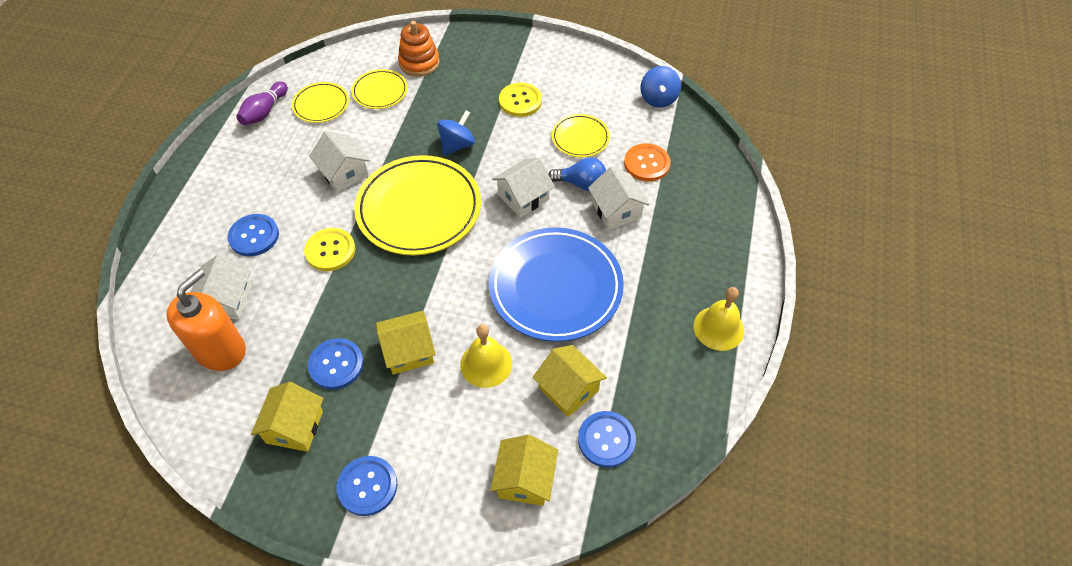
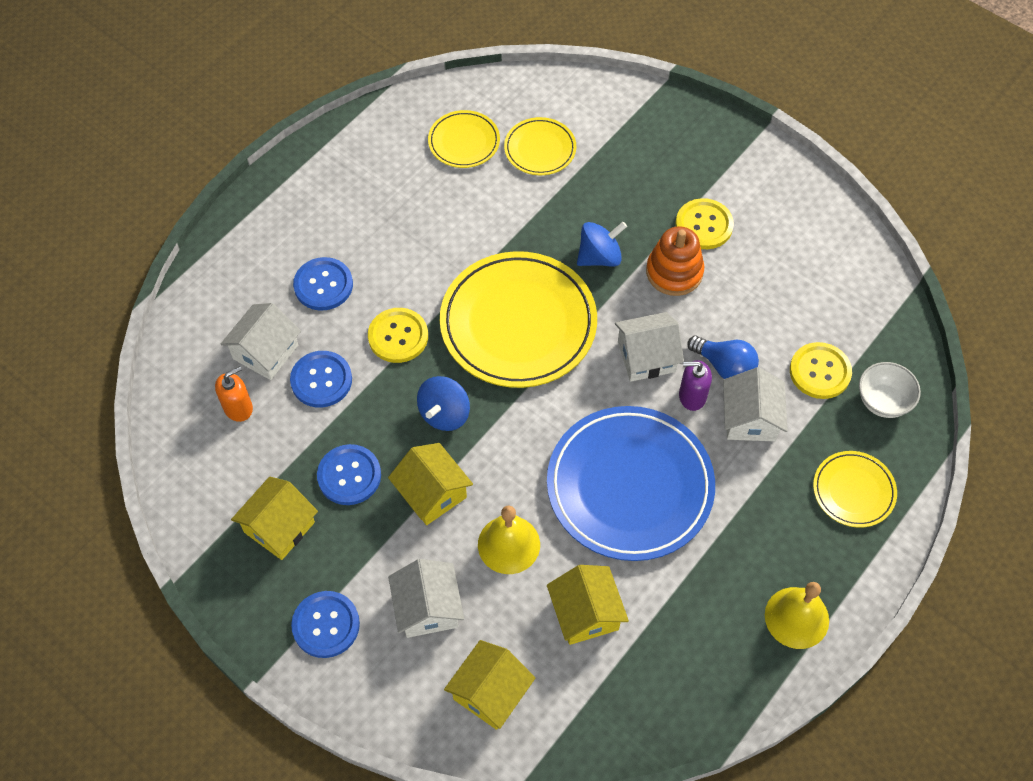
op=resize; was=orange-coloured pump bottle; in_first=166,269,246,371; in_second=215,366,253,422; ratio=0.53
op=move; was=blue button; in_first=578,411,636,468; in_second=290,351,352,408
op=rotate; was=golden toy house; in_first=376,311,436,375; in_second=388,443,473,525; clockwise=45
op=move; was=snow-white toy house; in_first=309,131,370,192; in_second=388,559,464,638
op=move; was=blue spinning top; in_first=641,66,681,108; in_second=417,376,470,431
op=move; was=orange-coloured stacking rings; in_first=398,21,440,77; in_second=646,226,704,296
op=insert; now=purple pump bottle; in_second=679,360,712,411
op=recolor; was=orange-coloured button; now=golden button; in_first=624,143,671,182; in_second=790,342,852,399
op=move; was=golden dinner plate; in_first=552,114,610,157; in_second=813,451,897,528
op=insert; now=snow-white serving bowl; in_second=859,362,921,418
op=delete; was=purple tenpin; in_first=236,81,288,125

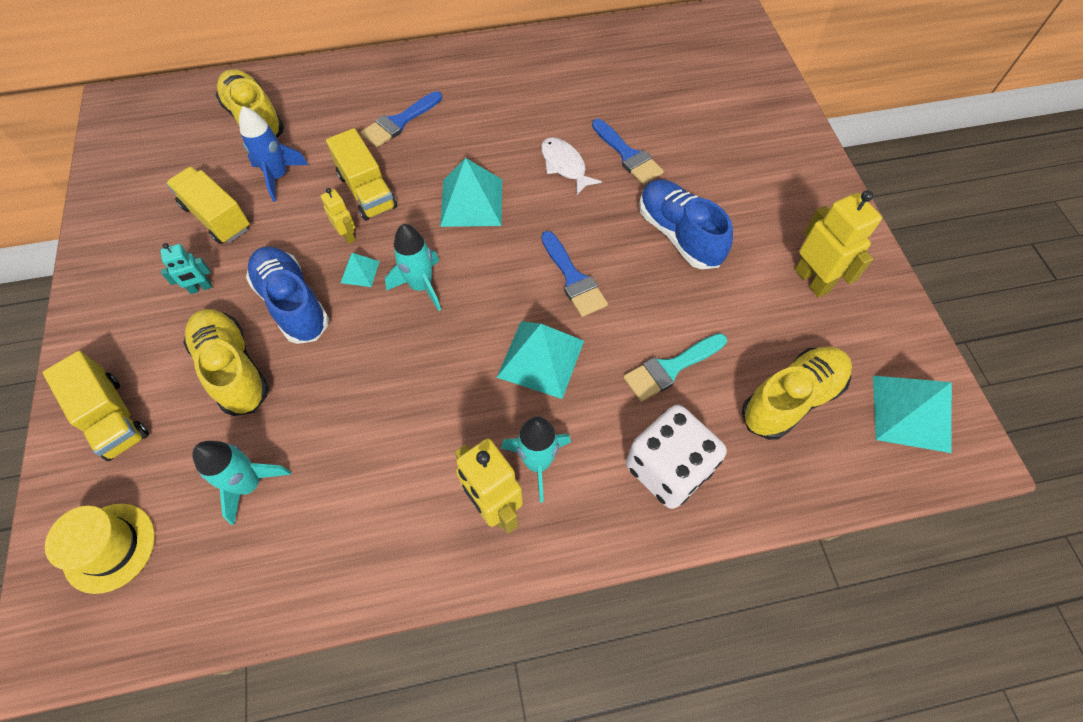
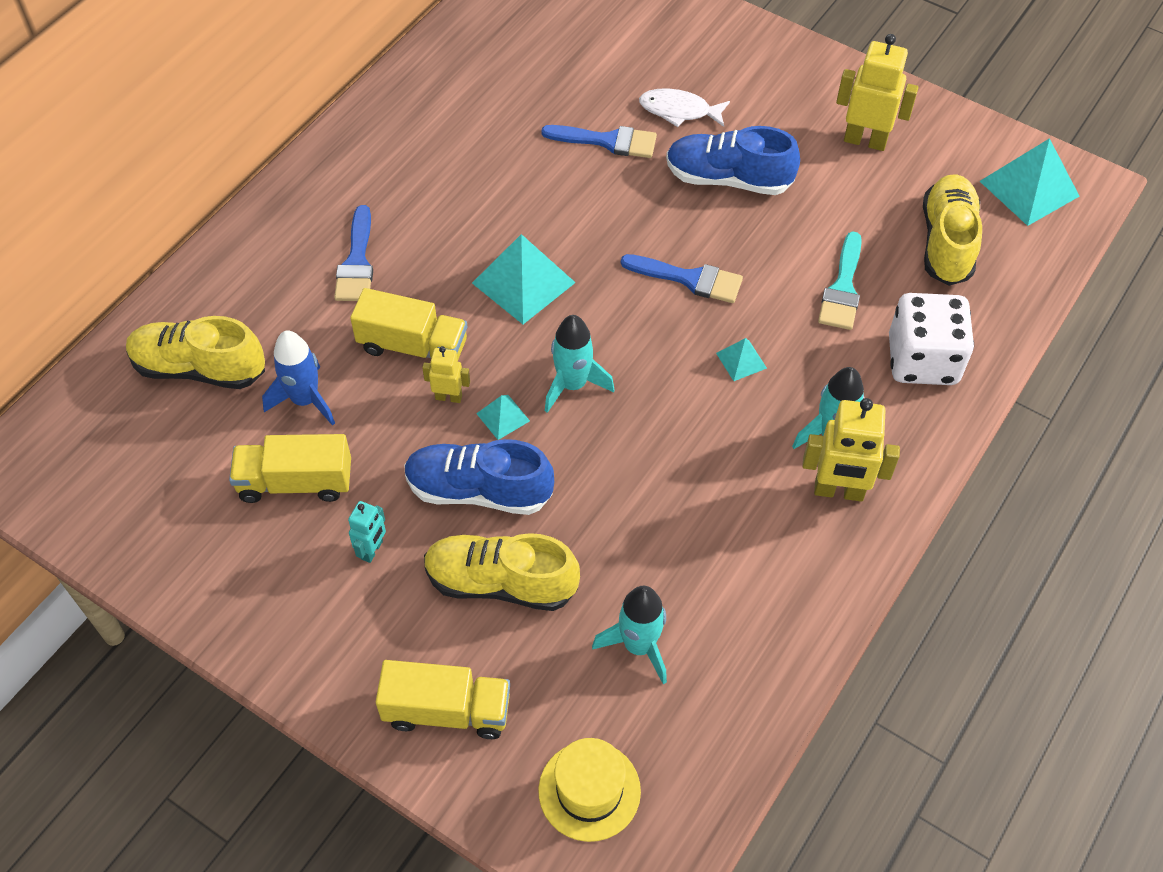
op=move; was=snow-white toy fish; in_first=541,137,602,195; in_second=639,88,730,127
op=resize; was=teal pyramid; in_first=497,321,584,399; in_second=716,338,767,381; ratio=0.5

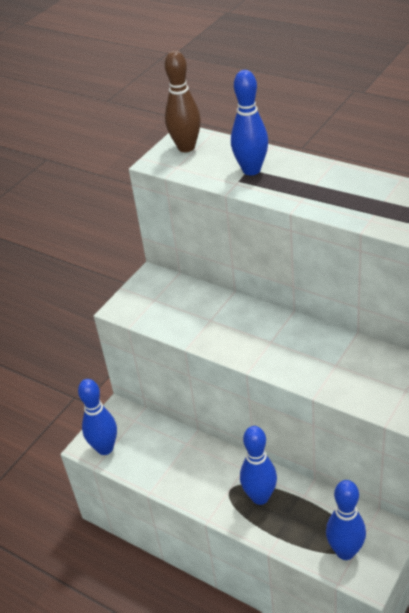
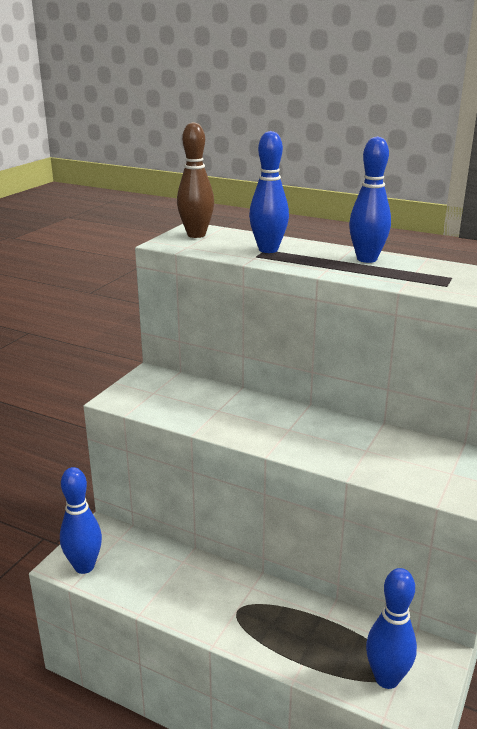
op=move; was=blue tenpin; in_first=240,426,277,505; in_second=349,136,391,263

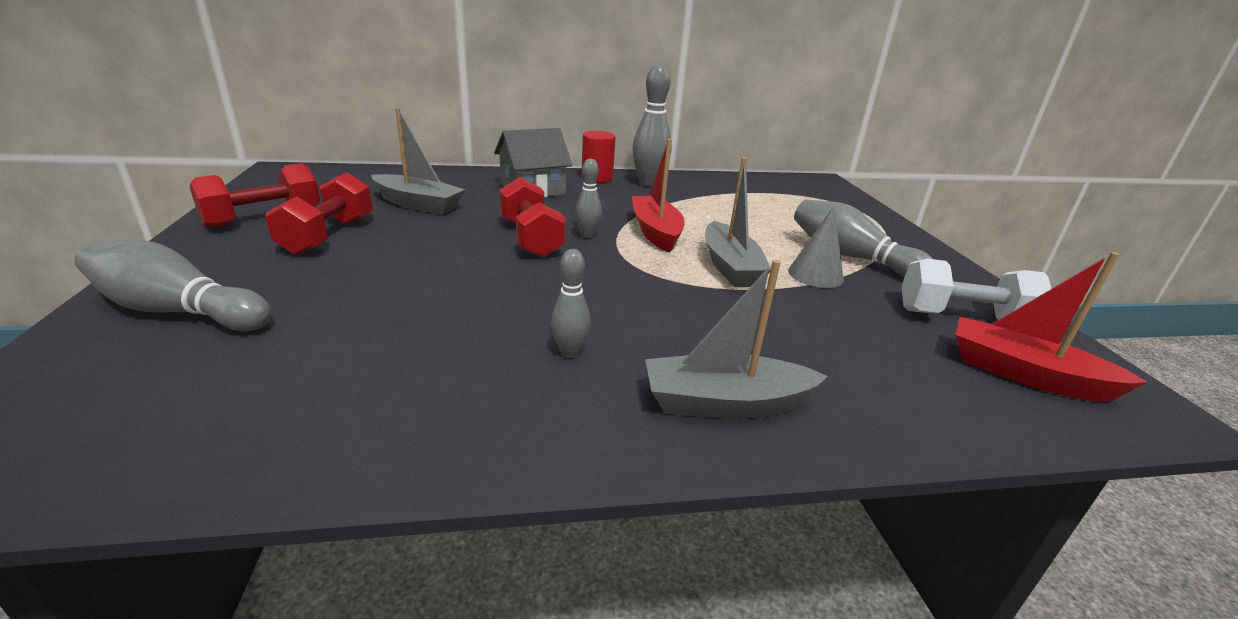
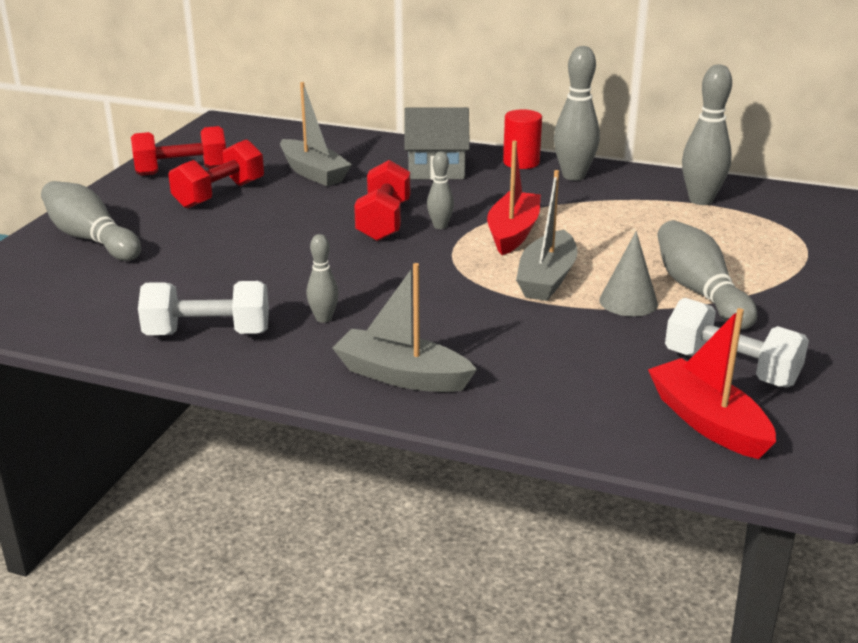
op=insert; now=snow-white hand weight; in_second=138,281,269,335
op=insert; now=gray tenpin; in_second=682,64,732,205

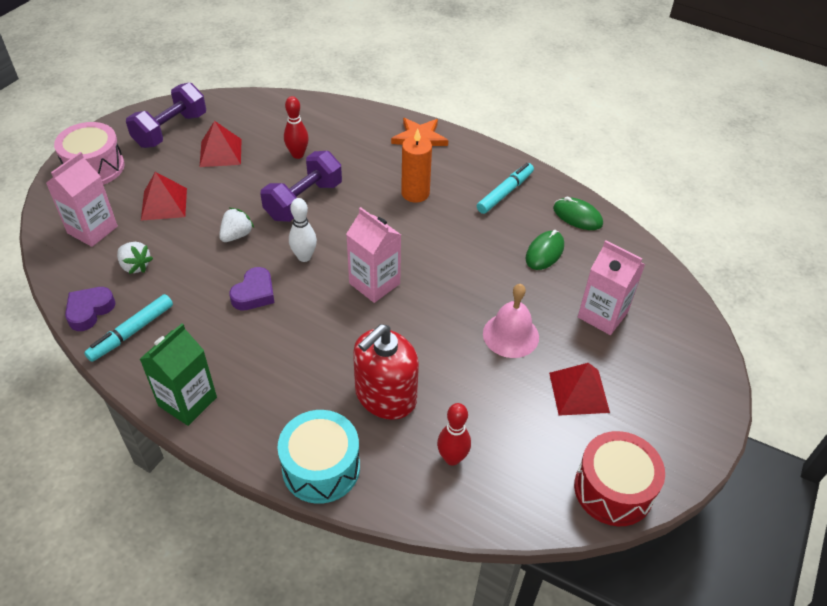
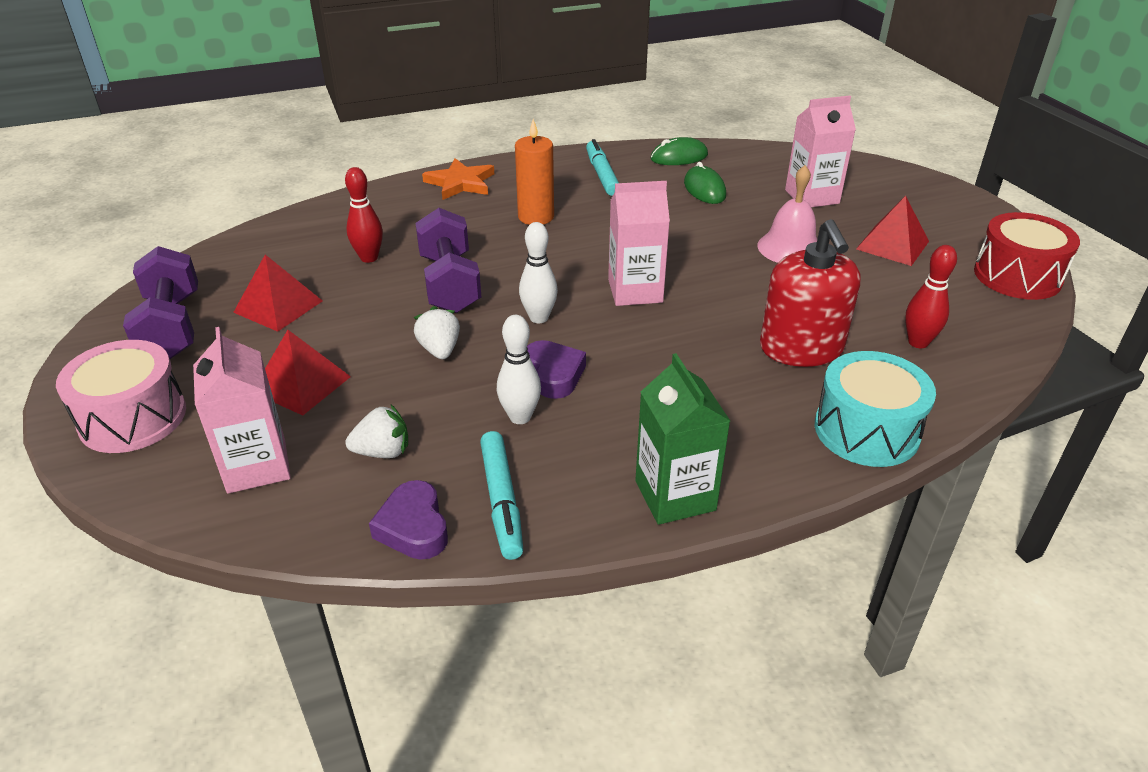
op=insert; now=snow-white tenpin; in_second=497,315,541,424

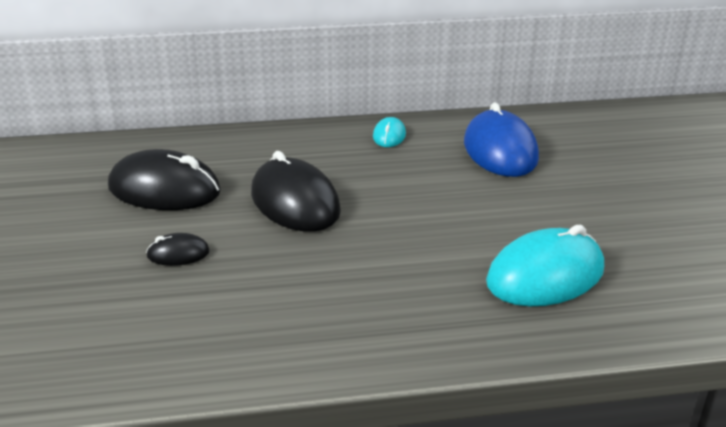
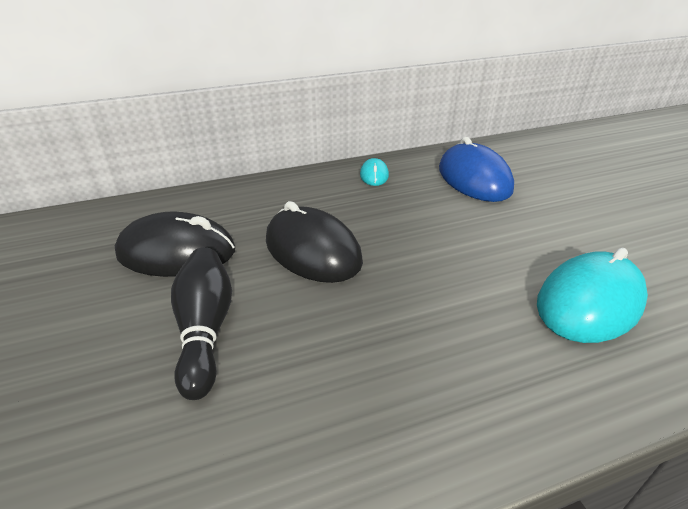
op=replace; was=ebony PC mouse; now=ebony tenpin; in_first=146,233,210,266; in_second=171,247,232,400

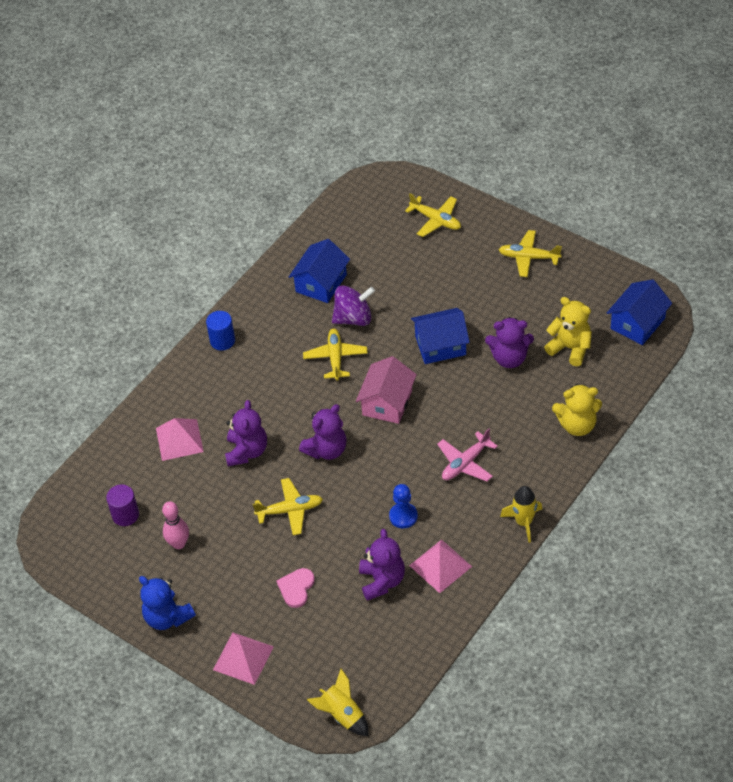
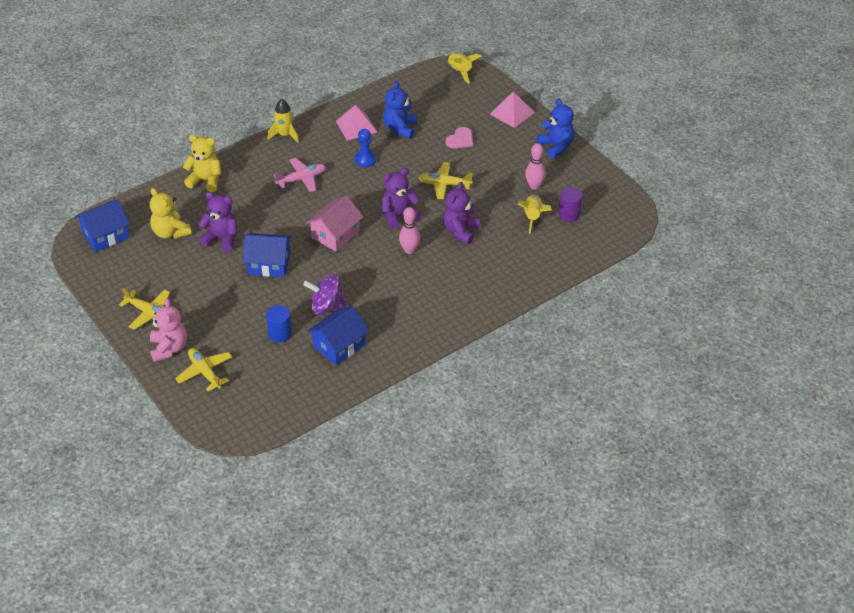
op=insert; now=rose-pink stuffed bear; in_second=150,298,187,362
op=move; was=blue solid cylinder; in_first=206,311,235,350; in_second=266,305,292,343
op=recolor; was=purple stuffed bear; now=blue stuffed bear; in_first=359,529,405,601; in_second=383,81,417,139
op=insert; now=rose-pink tenpin; in_second=399,207,420,254
op=insert; now=golden toy rocket; in_second=518,195,552,234
op=delete; was=rose-pink pyramid; in_first=156,418,204,461
op=delete; was=golden toy plane; in_first=303,328,368,380

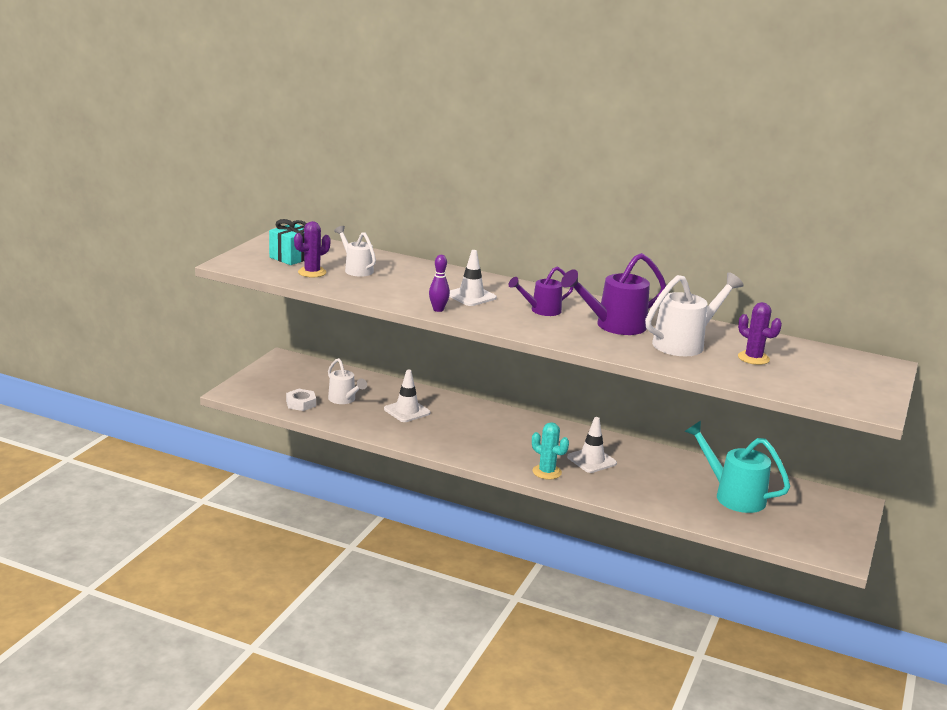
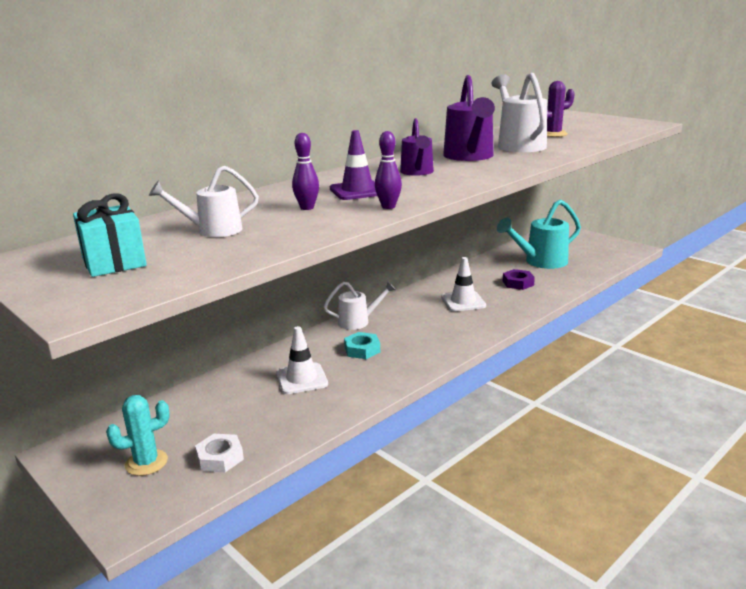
op=move; was=teal prickly plant; in_first=532,422,569,480; in_second=106,395,170,476
op=insert; now=purple tenpin; in_second=292,133,319,210
op=move; was=snow-white sprinkling can; in_first=328,358,367,404; in_second=324,281,396,330
op=recolor; was=snow-white road cone; now=purple road cone; in_first=449,250,497,306; in_second=330,130,377,200
op=insert; now=teal hexagon nut; in_second=344,332,380,359
op=insert; now=purple hexagon nut; in_second=503,269,535,290
op=delete; was=purple prickly plant; in_first=294,221,330,277

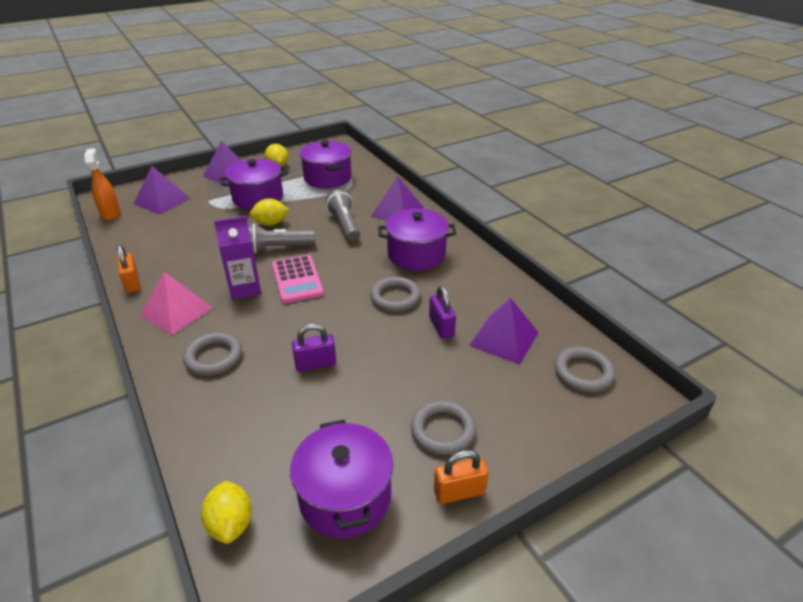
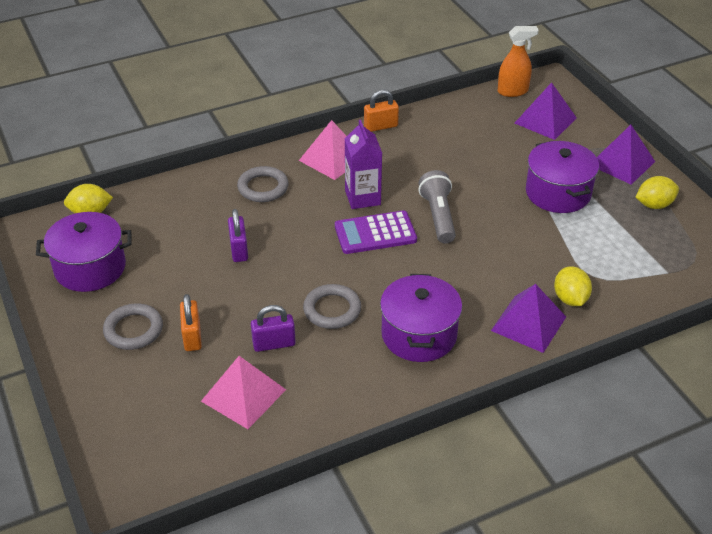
op=move; was=orange-coloured lock; in_first=434,450,489,504; in_second=180,294,202,351
op=recolor; was=purple pyramid; now=rose-pink pyramid; in_first=469,298,539,365; in_second=201,356,286,429
op=recolor; was=rose-pink adding machine; now=purple adding machine; in_first=272,255,324,303; in_second=335,210,417,254
op=move; was=golden citrus fruit; in_first=250,198,289,226; in_second=554,266,592,306
op=delete; was=purple pot; in_first=300,141,351,188
op=delete; was=gray pocket torch; in_first=325,189,361,242
op=delete; was=gray ring; in_first=554,347,615,392

